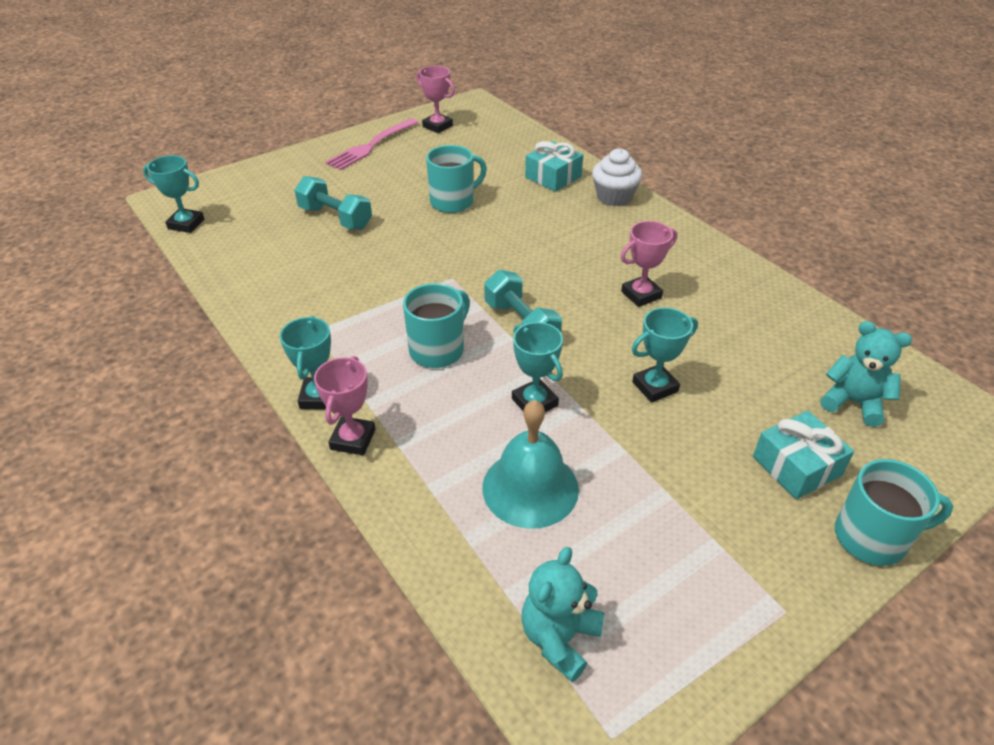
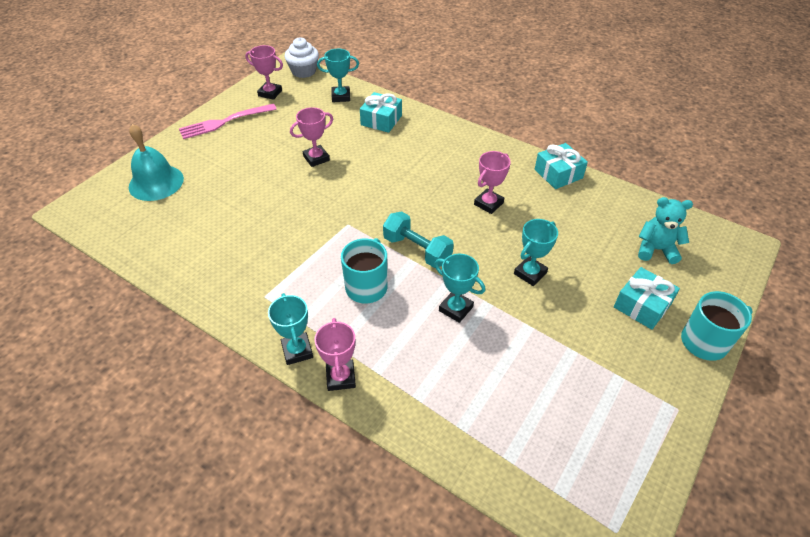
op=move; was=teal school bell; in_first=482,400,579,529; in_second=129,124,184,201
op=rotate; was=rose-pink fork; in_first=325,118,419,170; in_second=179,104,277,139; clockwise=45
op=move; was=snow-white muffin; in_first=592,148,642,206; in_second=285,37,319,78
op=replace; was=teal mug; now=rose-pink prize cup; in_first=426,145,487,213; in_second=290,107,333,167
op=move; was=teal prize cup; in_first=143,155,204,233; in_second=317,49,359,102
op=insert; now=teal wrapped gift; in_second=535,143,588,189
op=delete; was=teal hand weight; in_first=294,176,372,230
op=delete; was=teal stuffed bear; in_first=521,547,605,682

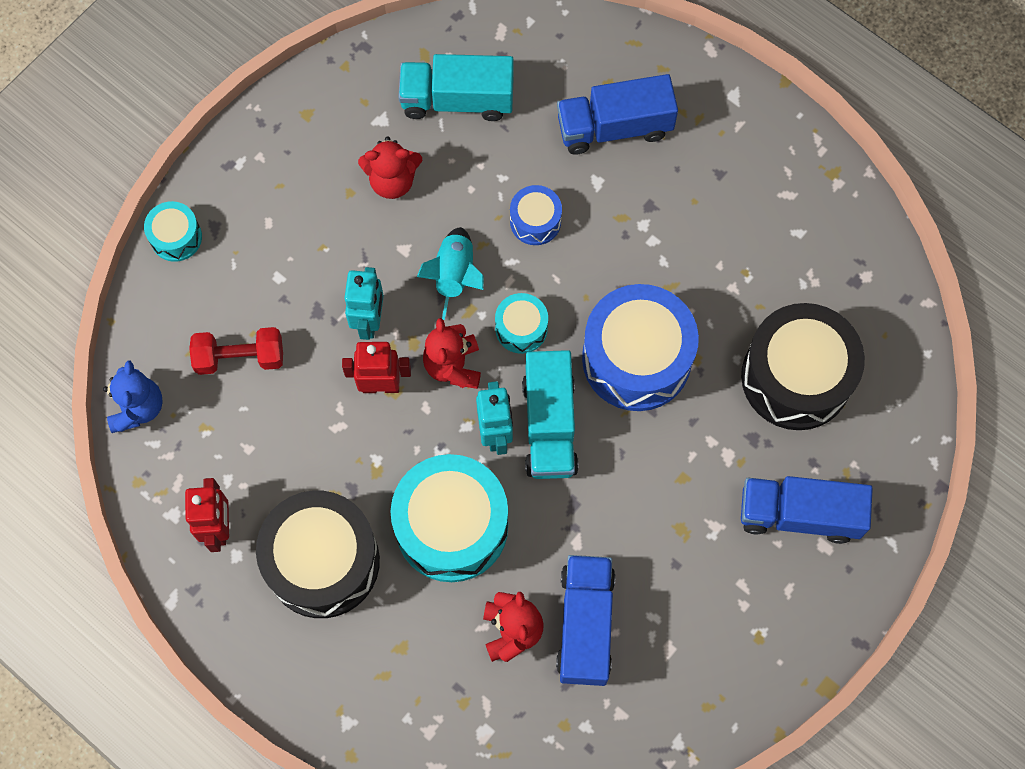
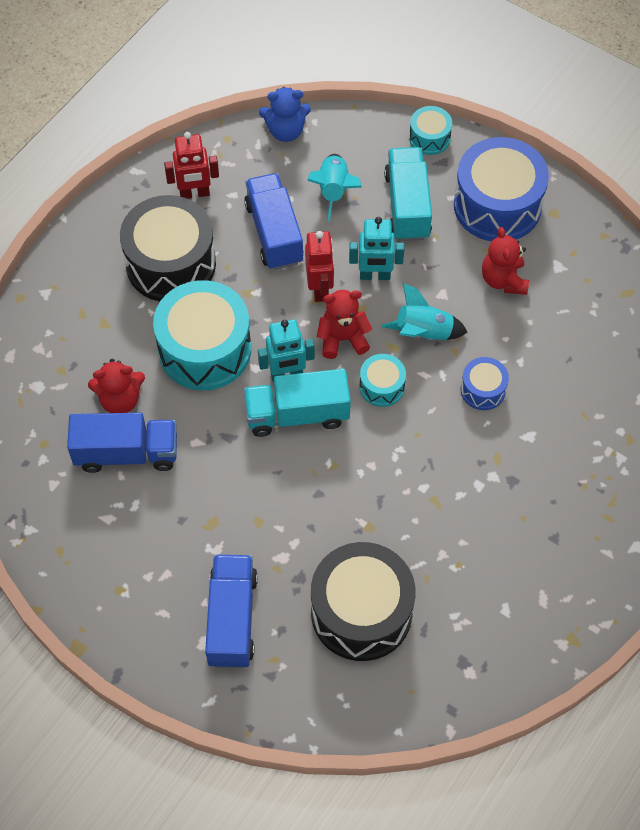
op=move; was=blue lorry; in_first=557,74,678,155; in_second=244,173,304,270
op=replace; was=red hand weight; now=teal toy rocket; in_first=189,327,283,375; in_second=307,154,362,222
op=move; was=teal lorry; in_first=398,54,514,121; in_second=384,147,432,241
op=move; was=blue toy drum; in_first=582,284,699,411; in_second=454,137,549,241

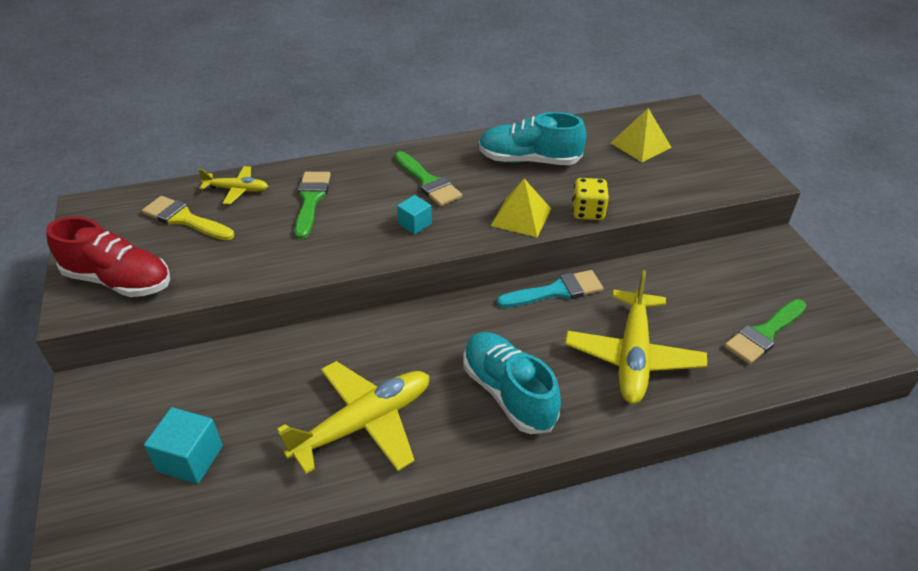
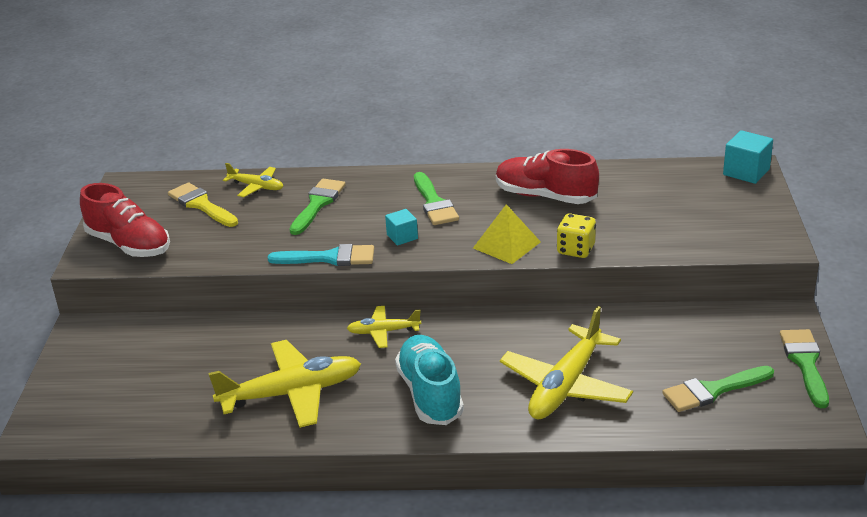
op=move; was=teal paintbrush; in_first=497,270,603,308; in_second=267,244,374,266
op=insert; now=golden toy plane; in_second=347,306,421,348
op=recolor; was=teal lace-up shoe; now=red lace-up shoe; in_first=479,112,586,165; in_second=496,149,599,204
op=move; was=teal cube; in_first=144,407,223,484; in_second=723,130,773,184
op=insert; now=emerald paintbrush; in_second=780,329,829,408
op=delete; was=golden pyramid; in_first=611,108,672,162

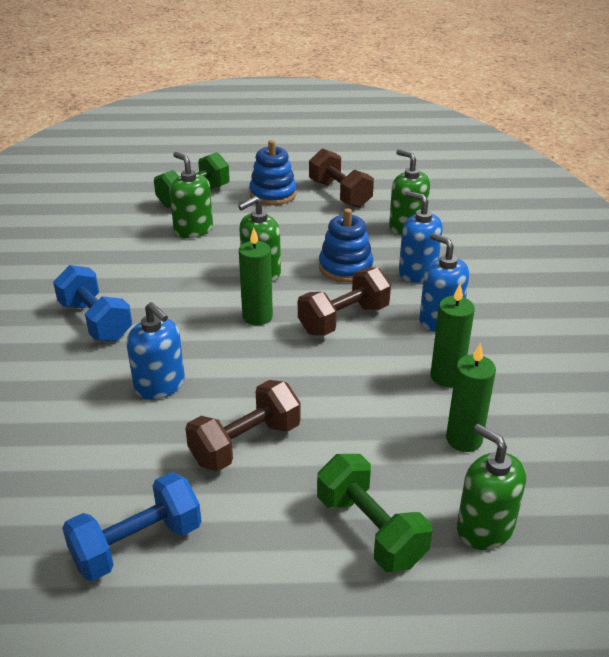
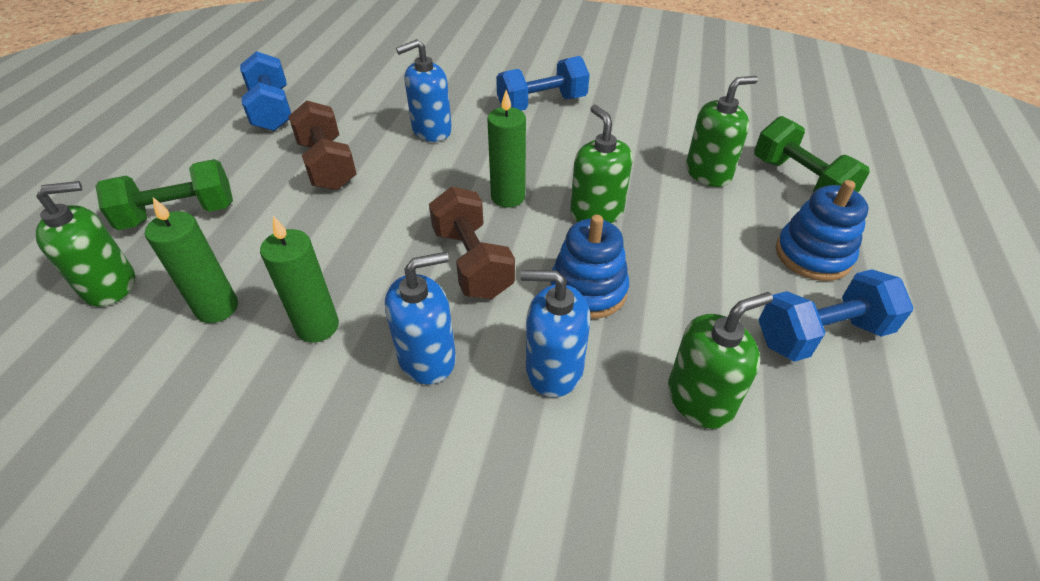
op=rotate; was=blue pump bottle; in_first=399,191,443,283; in_second=520,270,590,397; clockwise=-135
op=recolor; was=brown hand weight; now=blue hand weight; in_first=309,148,374,208; in_second=758,269,913,362

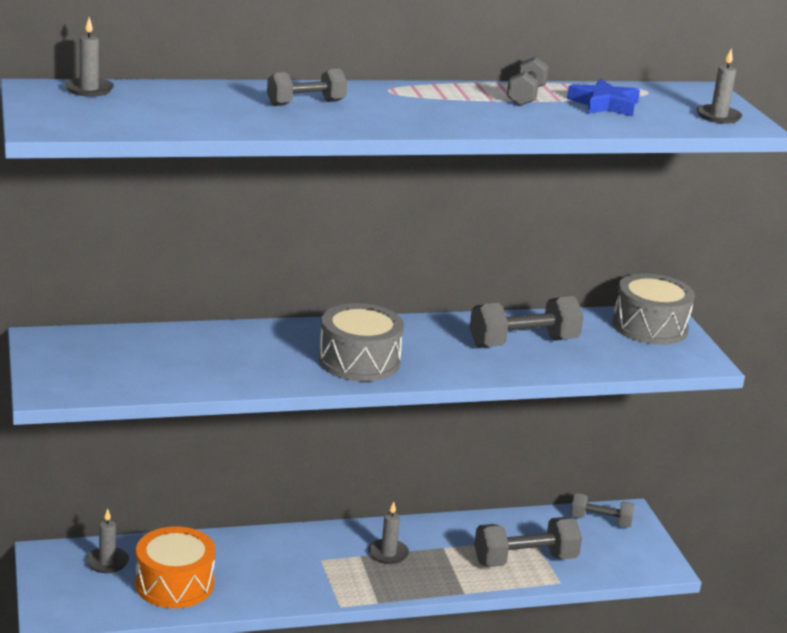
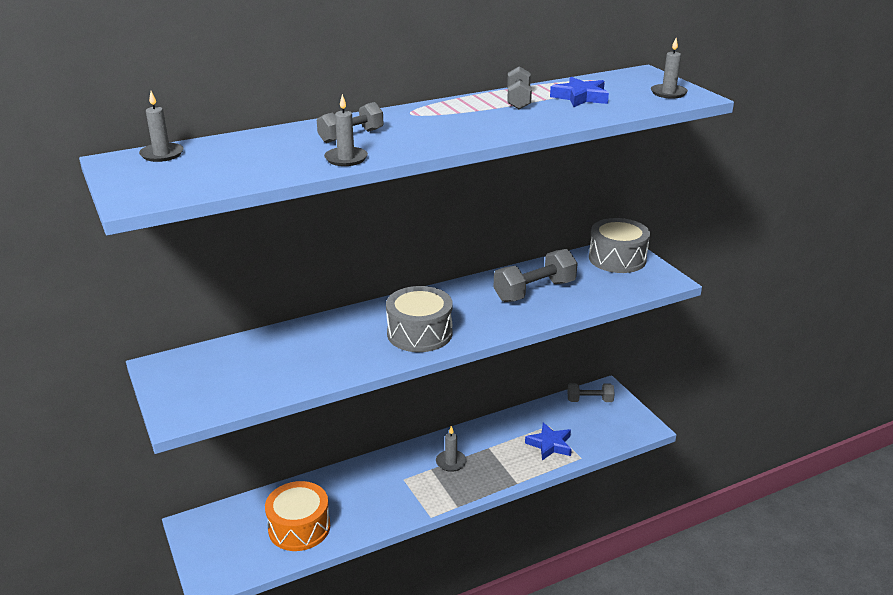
op=move; was=gray candle; in_first=86,509,129,573; in_second=324,94,368,166
op=replace; was=gray hand weight; now=blue five-pointed star; in_first=474,517,582,567; in_second=525,423,572,460

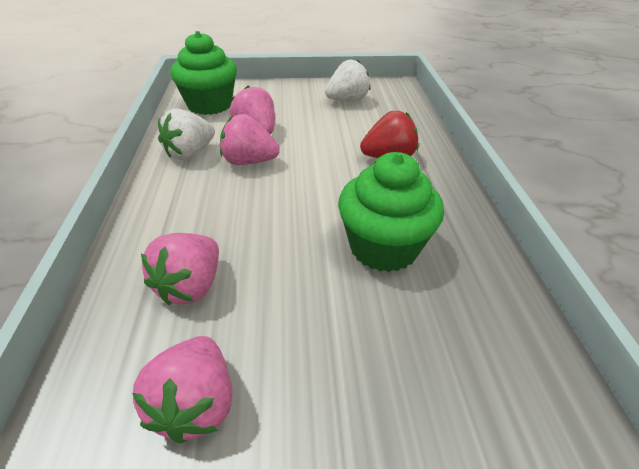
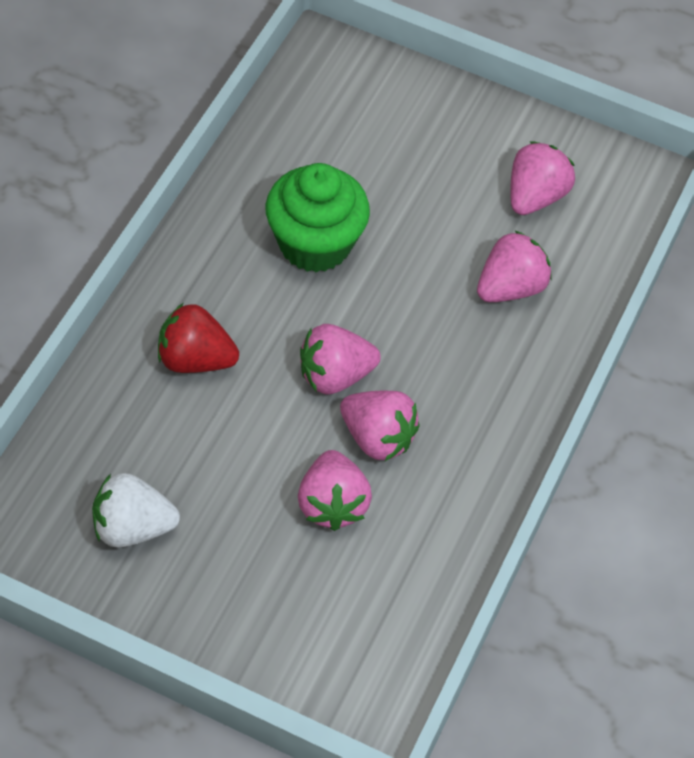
op=insert; now=rose-pink strawberry; in_second=300,324,381,395
op=delete; was=snow-white strawberry; in_first=158,109,215,160
op=delete; was=emerald muffin; in_first=170,31,237,115

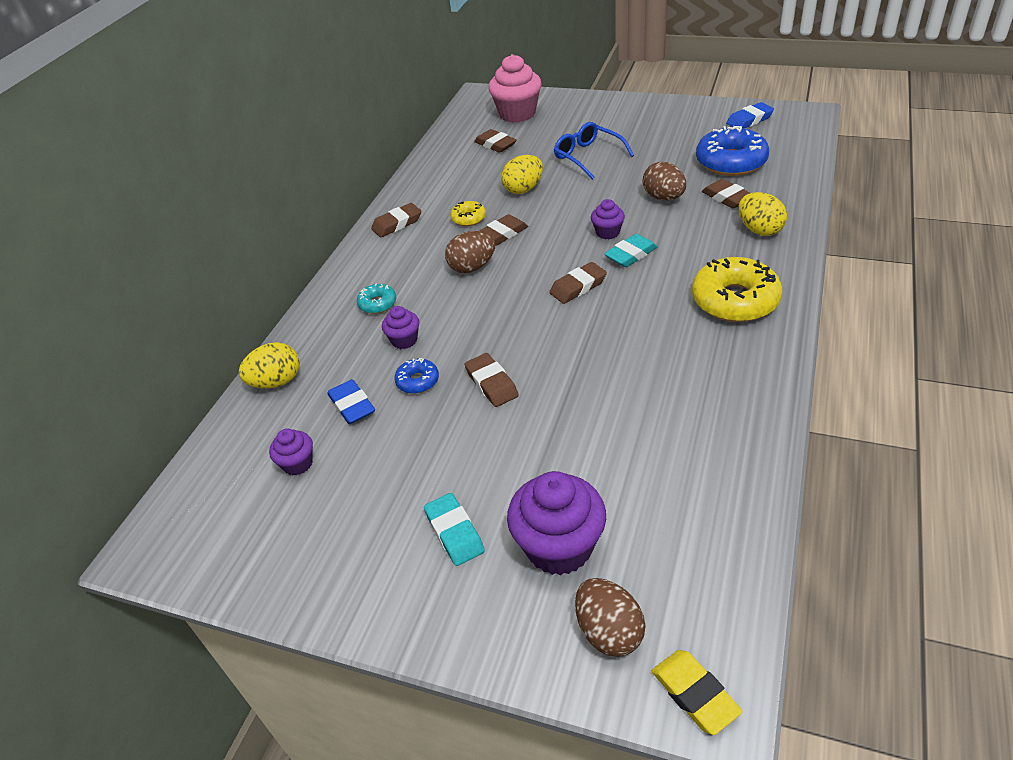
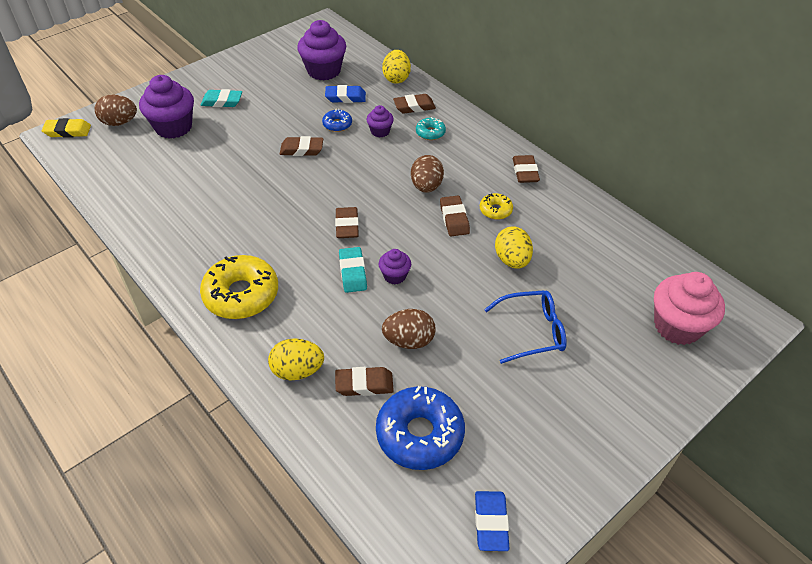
op=resize; was=purple muffin; in_first=269,429,313,476; in_second=297,20,346,80; ratio=1.94
op=move; was=brown gum eraser; in_first=474,129,517,153; in_second=393,94,436,114

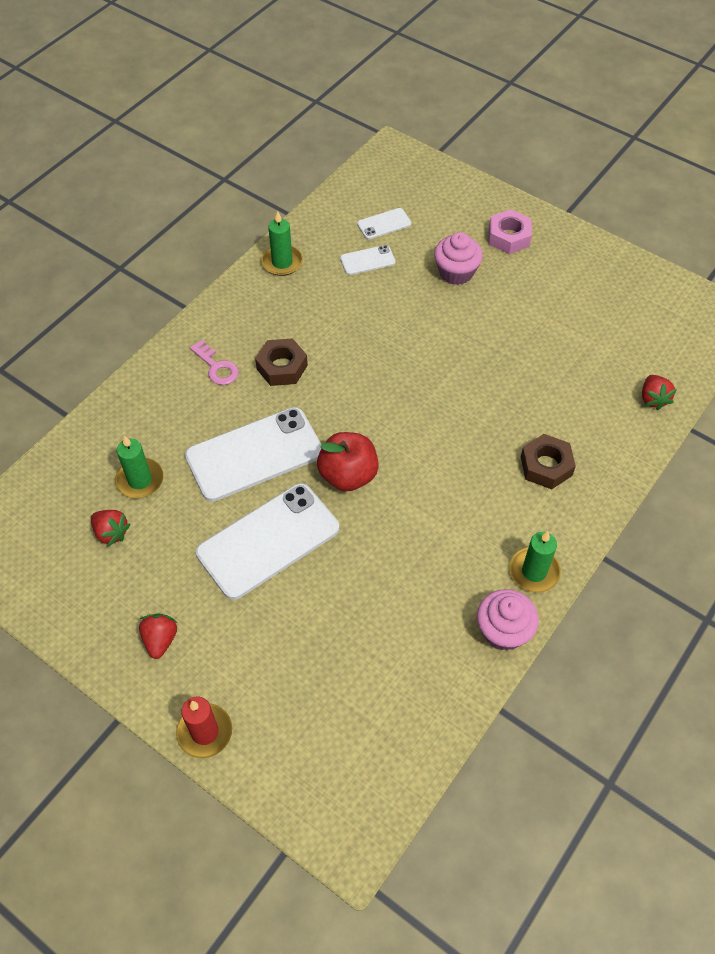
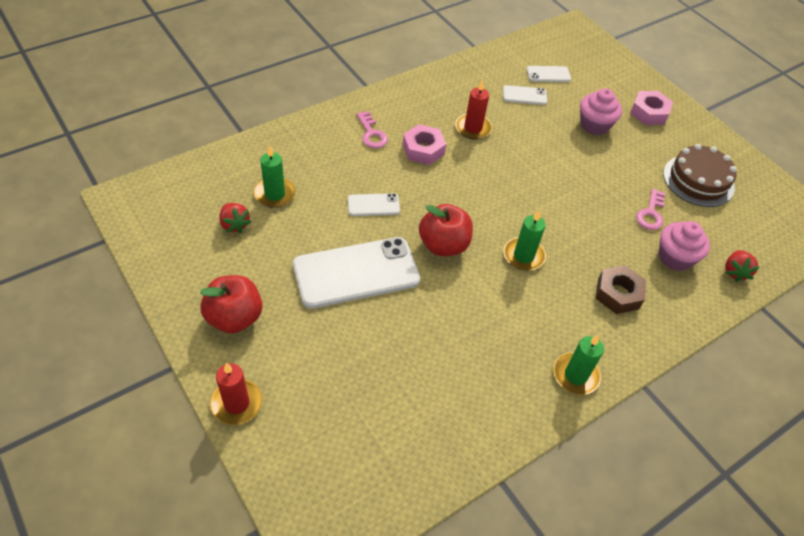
op=replace; was=red strawberry; now=red apple; in_first=139,614,178,659; in_second=200,275,263,333
op=resize; was=snow-white phone; in_first=185,407,322,502; in_second=348,193,400,216; ratio=0.46
op=recolor; was=brown hexagon nut; now=rose-pink hexagon nut; in_first=255,338,308,386; in_second=403,124,446,165
op=insert; now=red candle; in_second=455,80,492,140
op=move; was=emerald candle; in_first=261,211,303,276; in_second=504,210,546,271
op=insert; now=rose-pink door key; in_second=636,189,666,230
op=move; was=rose-pink muffin; in_first=477,589,539,651; in_second=659,221,710,271
op=insert; now=brown cake; in_second=663,144,737,207

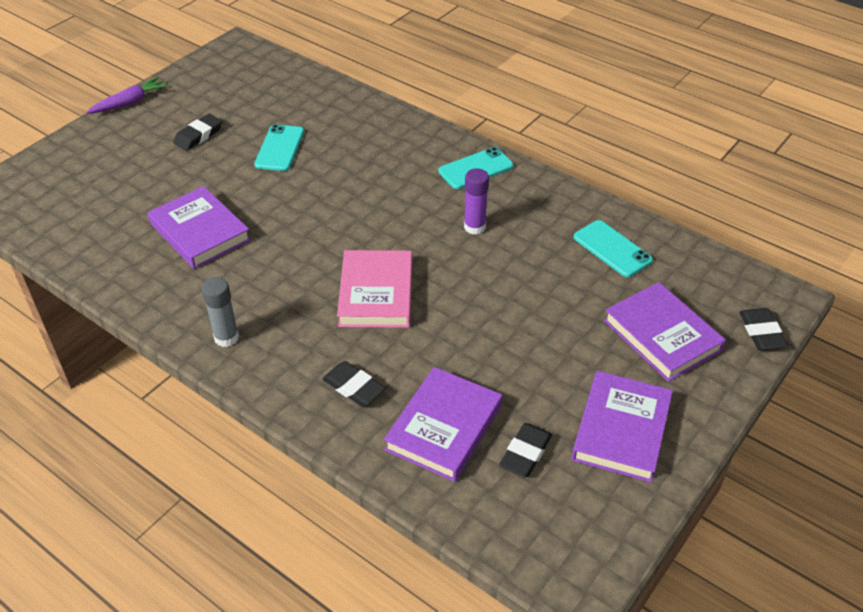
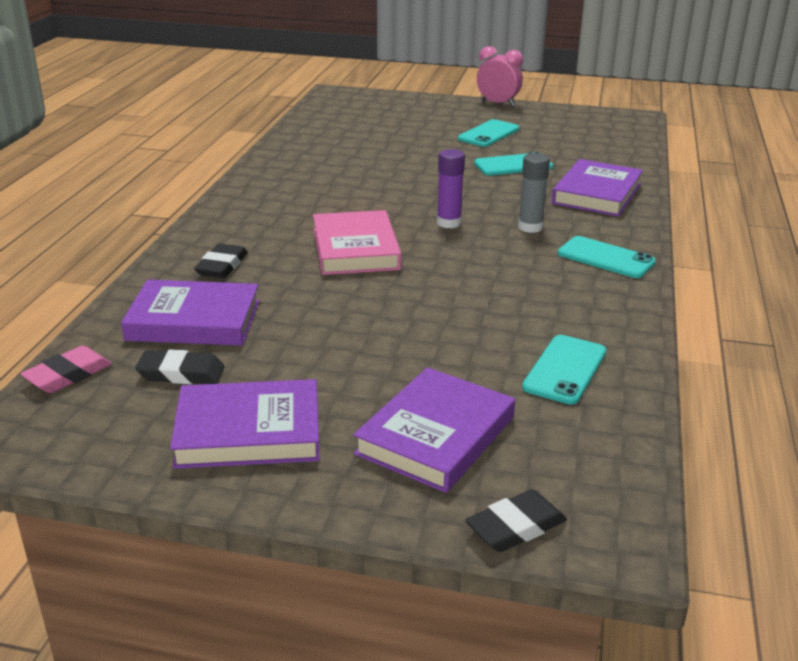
op=insert; now=rose-pink gum eraser; in_second=20,346,112,393
op=rotate; was=rose-pink hardcover; in_first=337,250,412,328; in_second=313,210,402,275; clockwise=-75
op=move; was=purple stick of glue; in_first=464,168,489,235; in_second=437,149,465,228
op=replace; was=ebony gum eraser; now=teal phone; in_first=173,114,222,151; in_second=458,119,519,147
op=replace; was=purple toy carrot; now=rose-pink bedside clock; in_first=86,77,168,114; in_second=477,46,523,106
op=move; was=gray stick of glue; in_first=202,277,239,347; in_second=518,153,550,233
op=move; was=purple hardcover; in_first=148,186,251,269; in_second=552,159,643,216

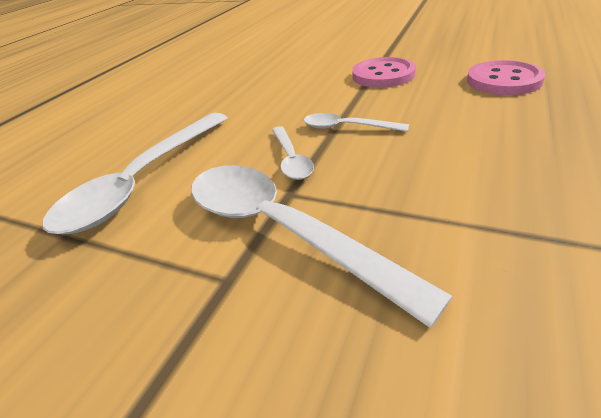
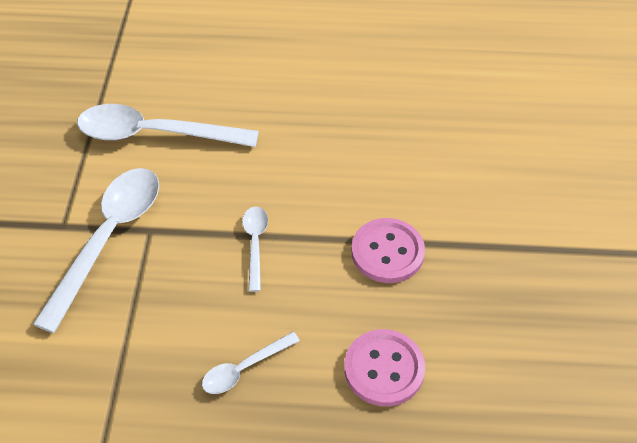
op=move; was=snow-white teaspoon; in_first=272,126,314,180; in_second=202,332,300,394

